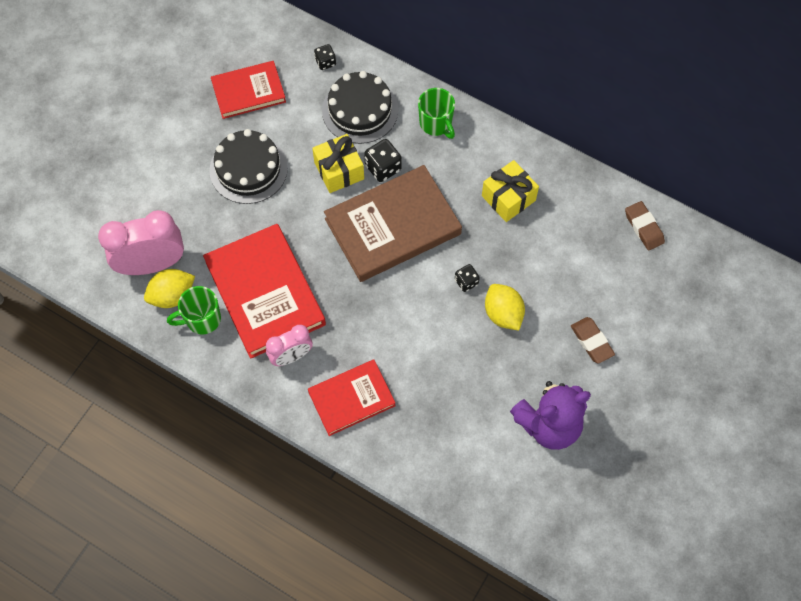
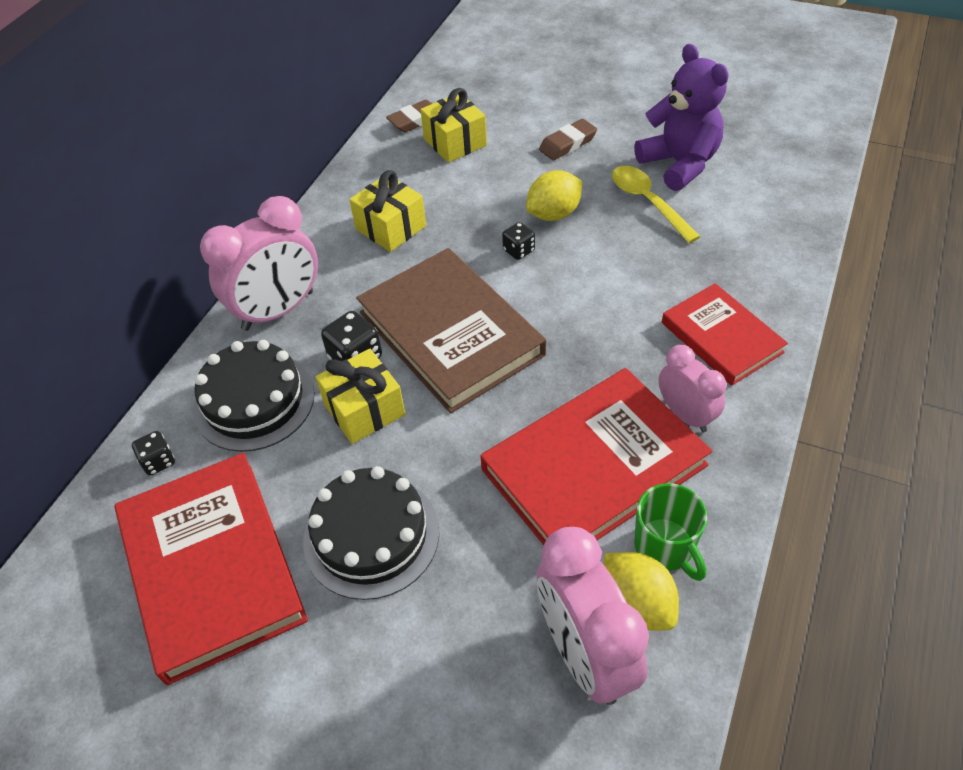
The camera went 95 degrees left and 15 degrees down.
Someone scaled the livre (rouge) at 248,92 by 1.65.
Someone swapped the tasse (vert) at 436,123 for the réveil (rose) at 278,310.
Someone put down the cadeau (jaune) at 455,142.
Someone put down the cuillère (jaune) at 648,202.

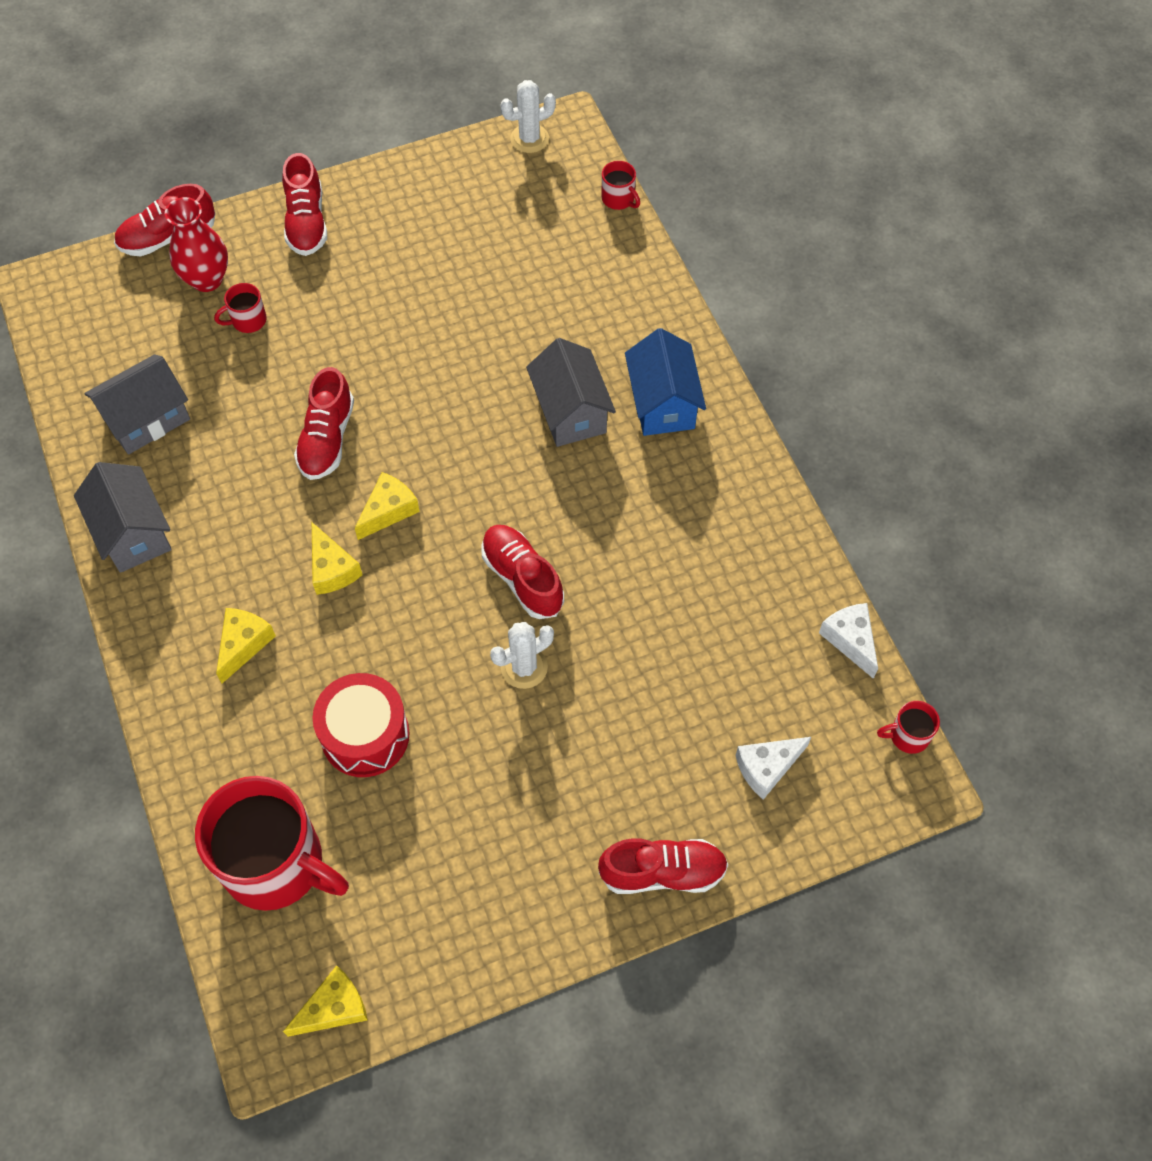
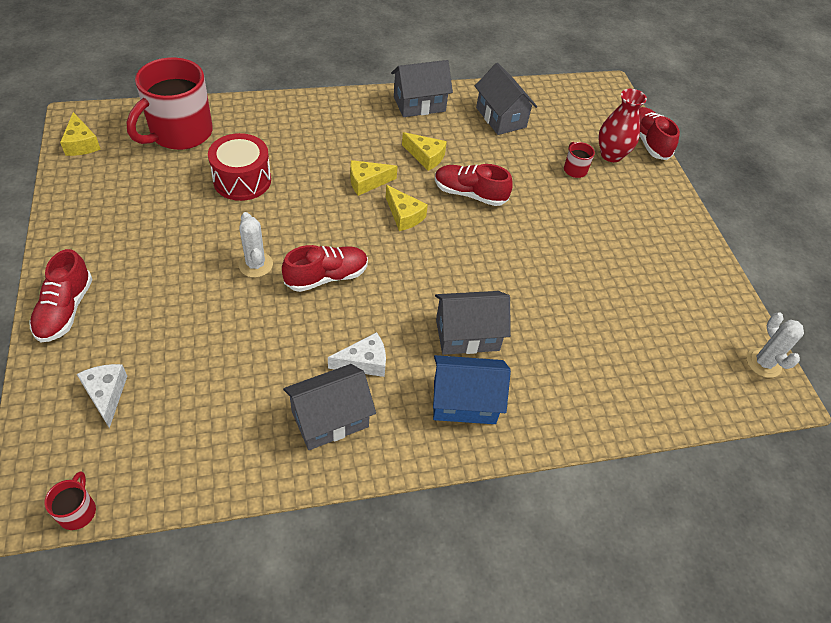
The camera went 95 degrees right and 10 degrees down.
Someone put down the maison (gris) at 330,419.
Someone carried the fromage (blanc) from 850,640 to 364,362.
Someone carried the fromage (jaune) from 243,644 to 425,157.
Someone took away the chaussure (rouge) at 306,222.
Someone took away the tasse (rouge) at 619,199.

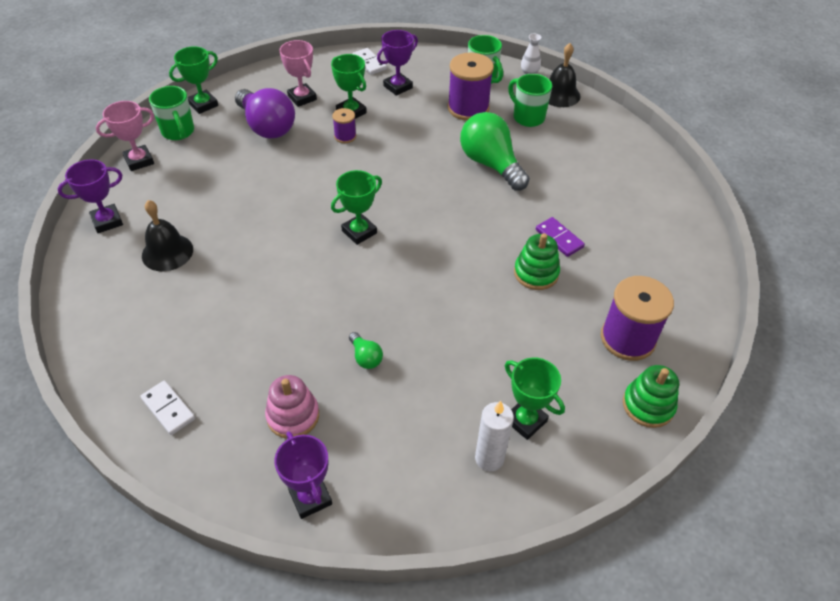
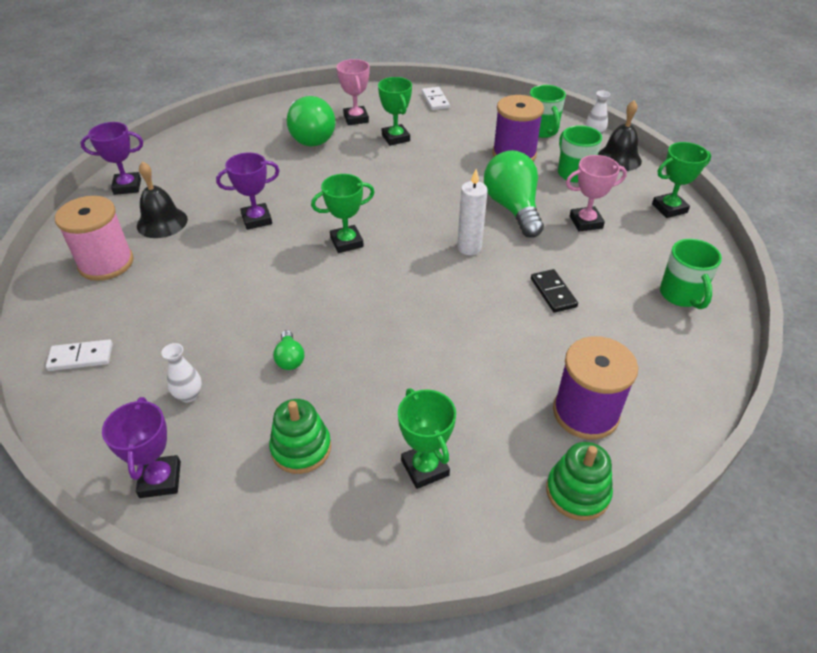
The camera went 20 degrees right and 5 degrees down.
Someone rotated the domino (blanc) at 168,409 by 75 degrees counterclockwise.
Someone put down the bobine (rose) at 106,263.
Someone swapped the jouet à empiler (rose) at 293,416 for the vase (blanc) at 189,395.
Someone carried the trophée (violet) from 398,87 to 256,219.
Someone carried the jouet à empiler (vert) from 536,273 to 301,448.
Someone repainted the ampoule (violet) at 266,126, which became the ampoule (vert) at 310,136.
Someone carried the bougie (blanc) from 489,458 to 469,248.
Someone repainted the domino (violet) at 559,238, which became the domino (noir) at 553,293.
Someone carried the trophée (rose) from 139,161 to 586,222.
Someone carried the trophée (vert) from 203,104 to 669,208.
Someone carried the tasse (vert) from 178,132 to 681,295.
Someone took away the bobine (violet) at 345,136.

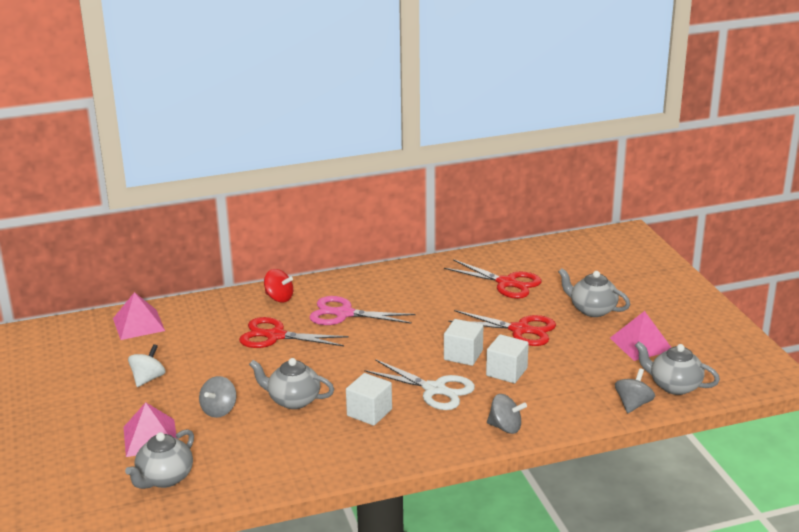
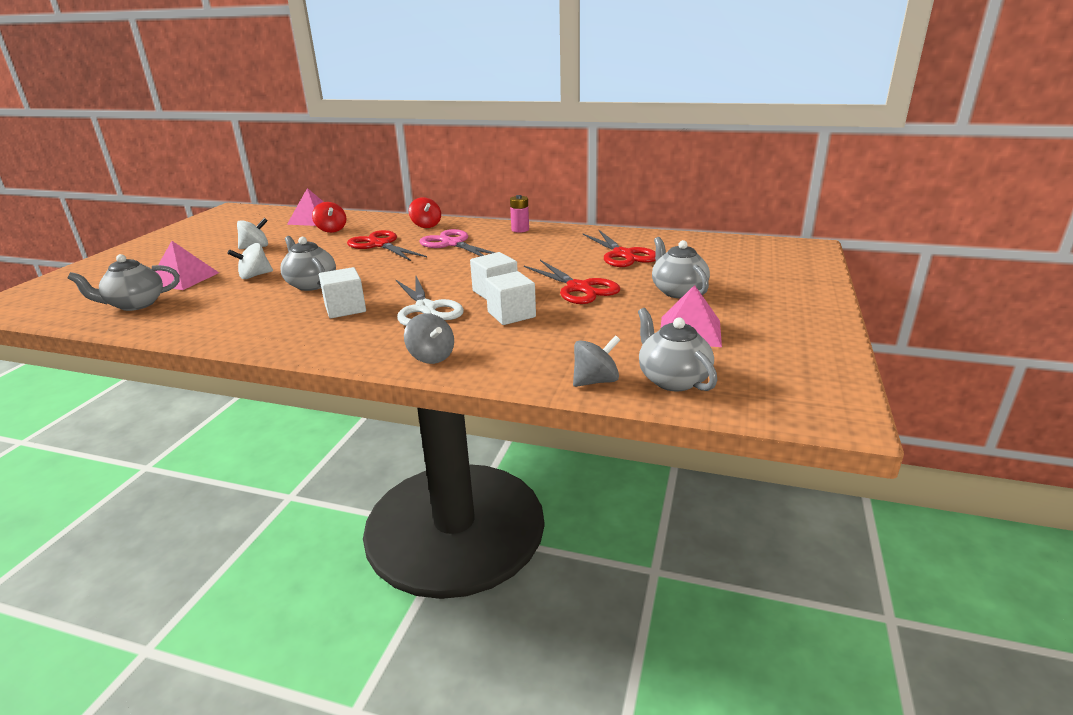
The camera went 35 degrees right and 0 degrees up.
Someone repainted the toupie (gris) at 219,410, which became the toupie (blanc) at 254,276.
Someone put down the toupie (rouge) at 331,230.
Someone put down the pile (rose) at 520,229.

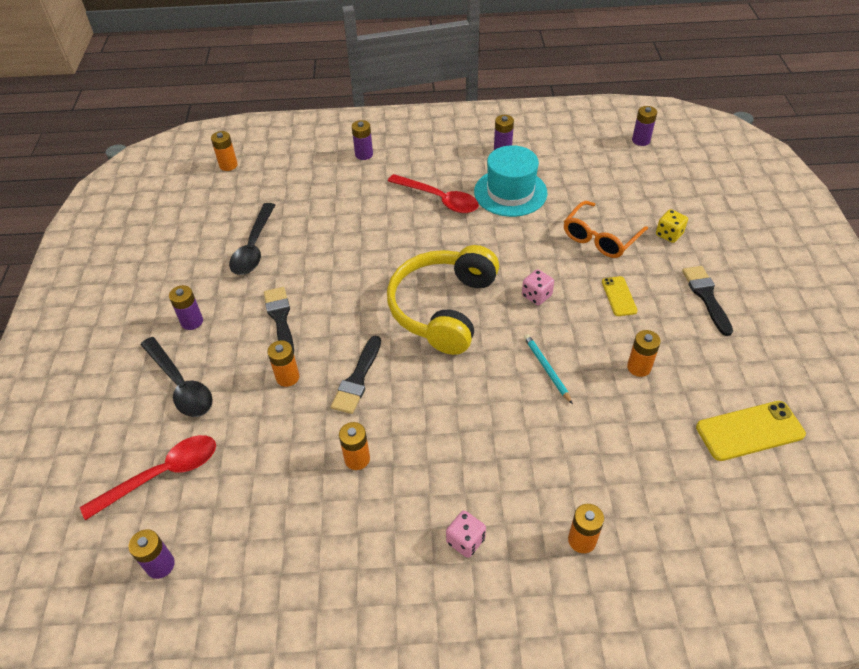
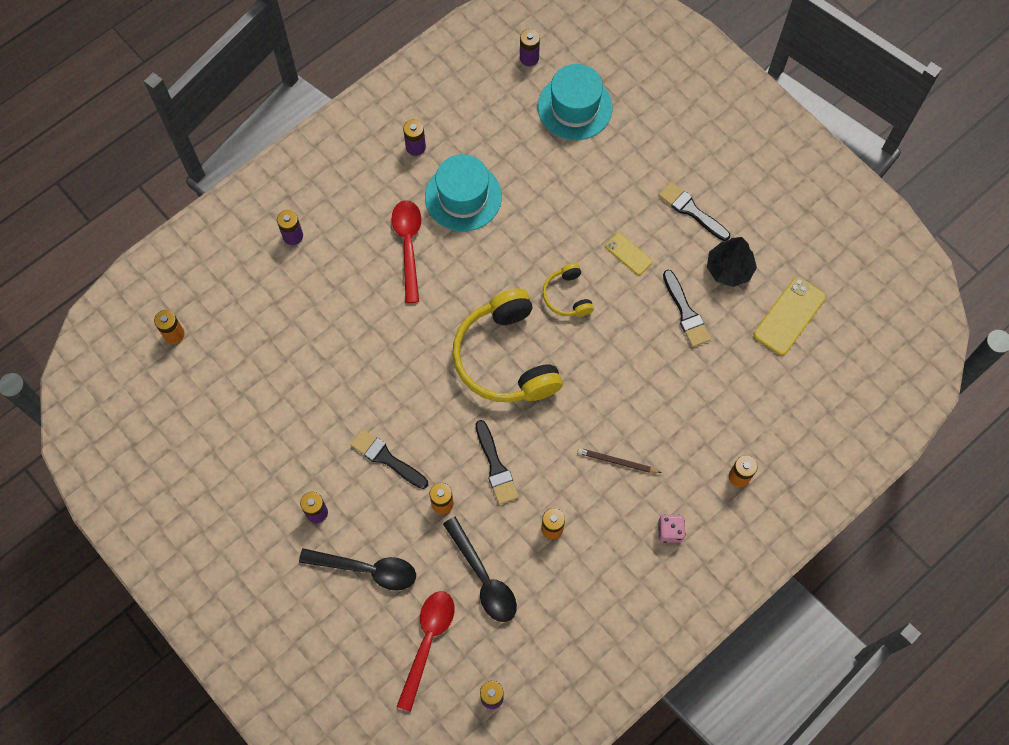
The camera went 40 degrees left and 20 degrees up.
Someone rotated the cuillère (rouge) at 439,199 by 90 degrees counterclockwise.
Someone carried the cuillère (noir) from 254,247 to 483,578.
Someone put down the chapeau (turquoise) at 575,107.
Someone swapped the dé (rose) at 536,295 for the casque audio (jaune) at 567,296.
Someone put down the crayon (marron) at 617,461.
Someone swapped the pile (orange) at 639,367 for the pinceau (noir) at 686,312.
Someone put down the arbre (noir) at 729,269.
Someone took away the crayon (turquoise) at 547,369.
Someone took away the lunettes (orange) at 600,238.
Someone took away the dé (jaune) at 669,234.

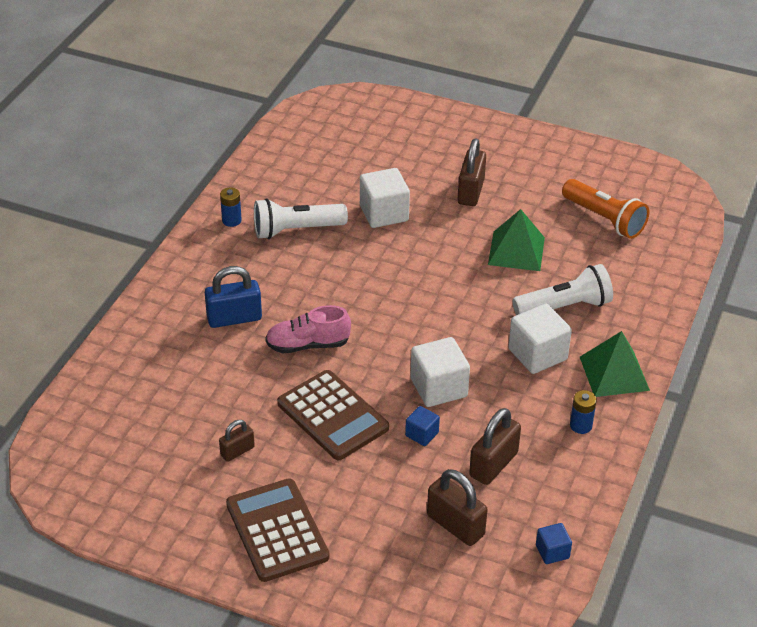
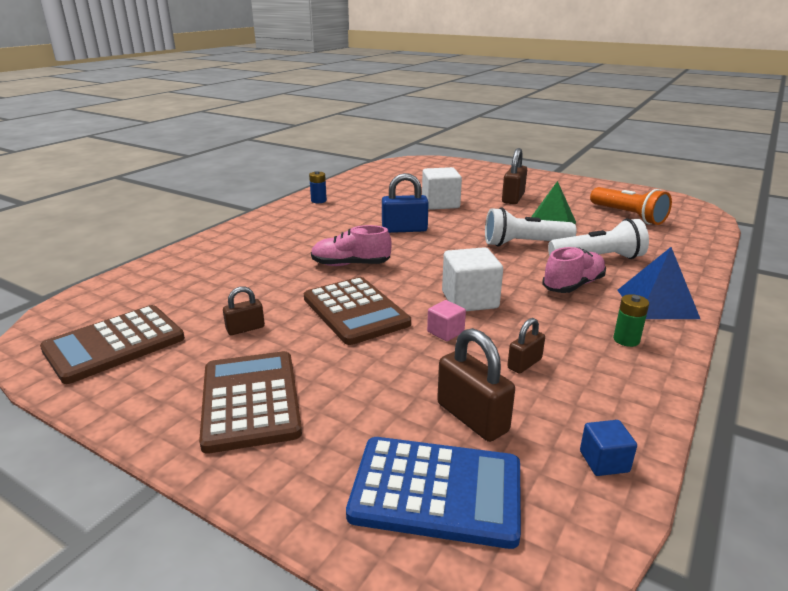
The camera went 10 degrees right and 15 degrees down.
Someone put down the calculatrice (marron) at 114,344.
Someone put down the calculatrice (bleu) at 436,491.
Someone carried the cadenas (bleu) from 234,318 to 404,229.
Someone repainted the cube (bleu) at 422,434, which became the cube (rose) at 445,332.
Someone carried the lampe de poche (blanc) from 296,230 to 524,244.
Someone scaled the cadenas (marron) at 493,464 by 0.59.
Someone swapped the cube (blanc) at 537,354 for the chaussure (rose) at 573,285.
Someone repainted the pile (bleu) at 580,425, which became the pile (vert) at 626,340.
Someone repainted the pyramide (vert) at 614,373, which became the pyramide (bleu) at 656,303.

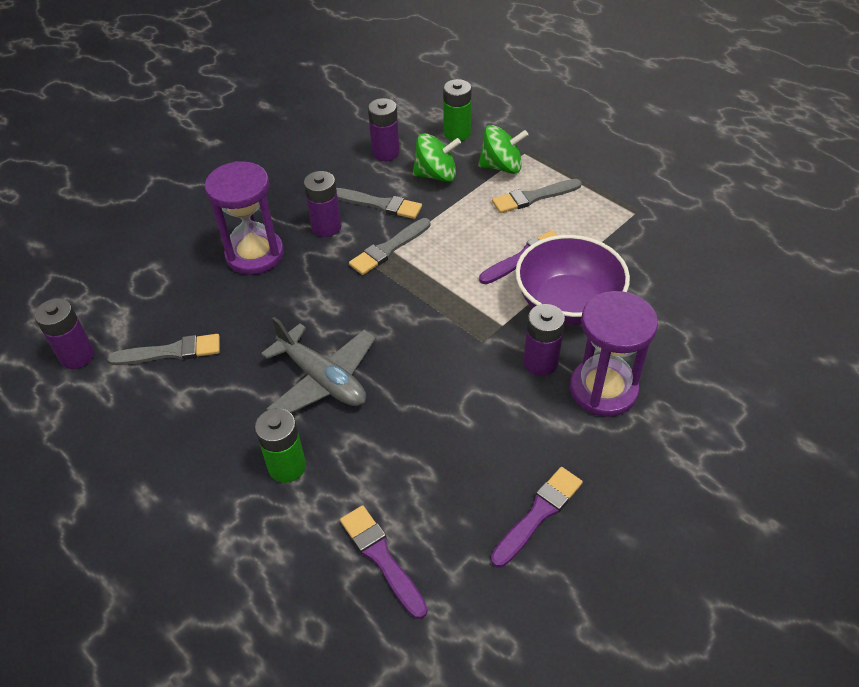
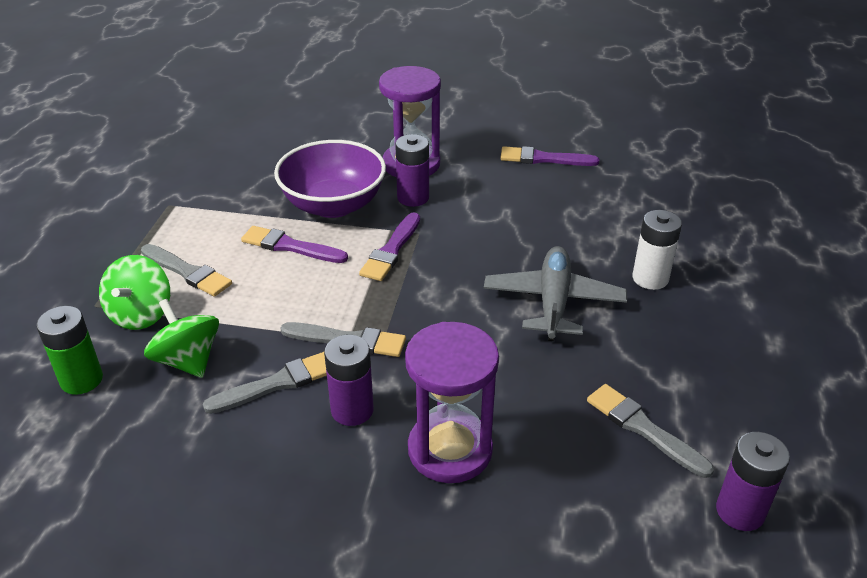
The camera went 125 degrees left and 10 degrees down.
Someone rotated the toupie (vert) at 501,167 by 135 degrees counterclockwise.
Someone rotated the pinceau (gris) at 380,204 by 75 degrees clockwise.
Someone carried the pinceau (violet) from 381,557 to 391,250.
Someone repainted the pile (vert) at 287,466, which became the pile (blanc) at 650,278.
Someone took away the pile (violet) at 385,153.

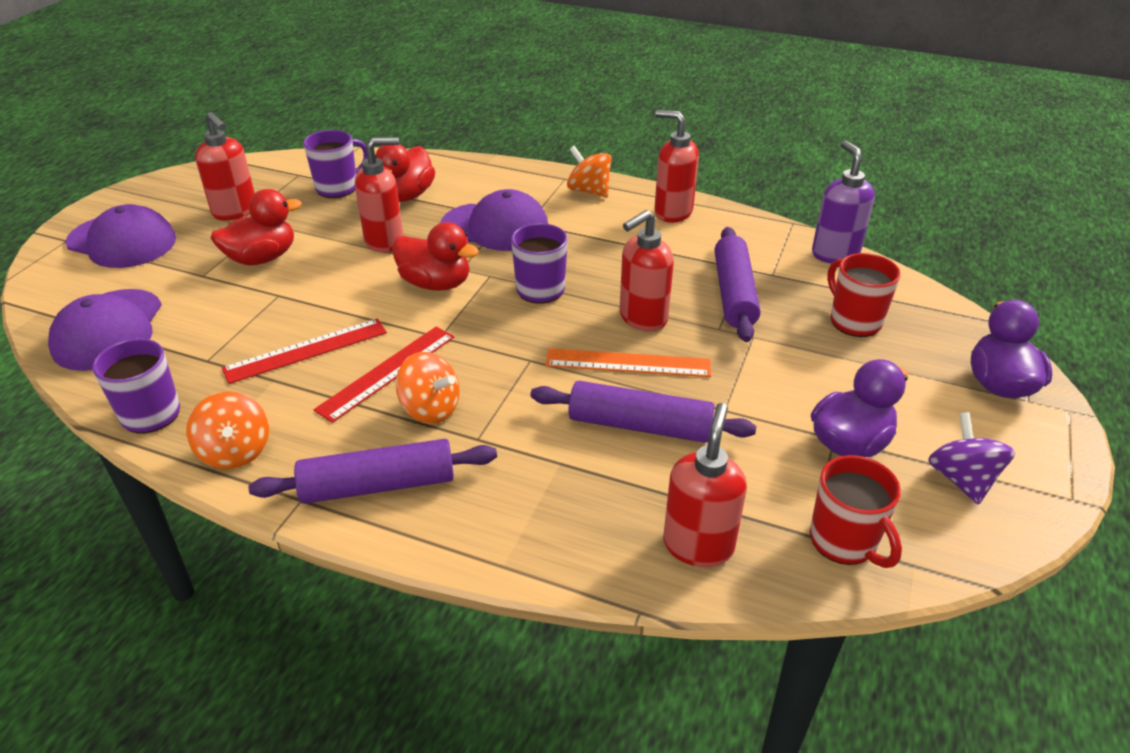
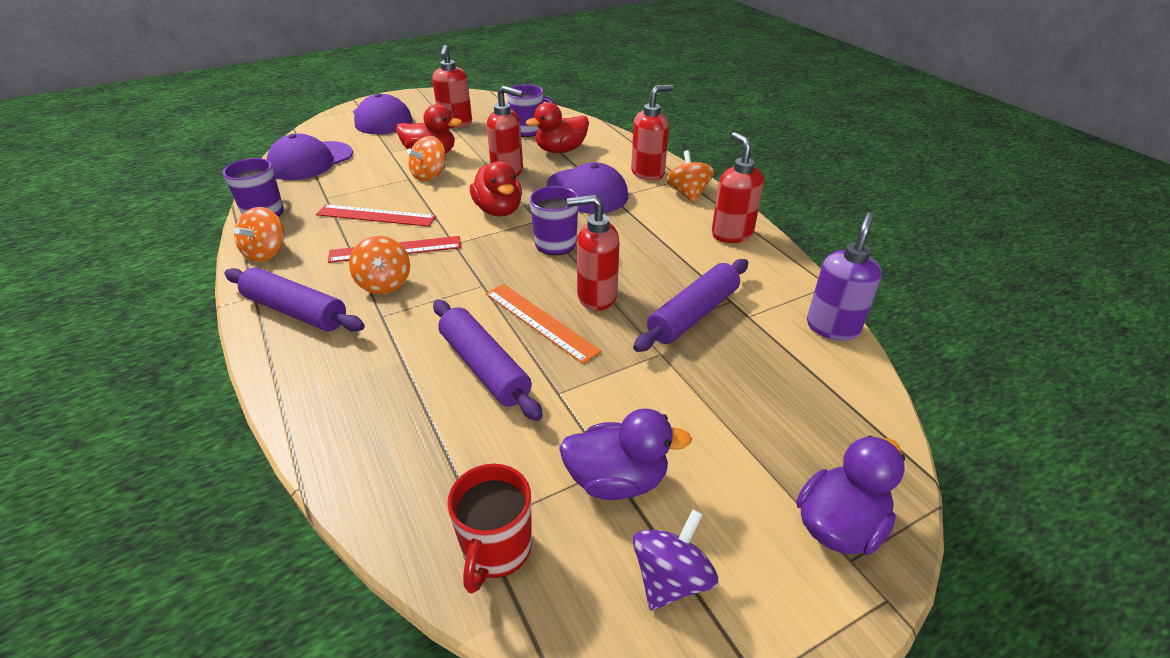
The camera went 40 degrees right and 0 degrees up.
Someone put down the toupie (orange) at 430,175.
Someone carried the distributeur de savon (rouge) from 698,545 to 648,173.
Someone took away the tasse (rouge) at 854,321.

